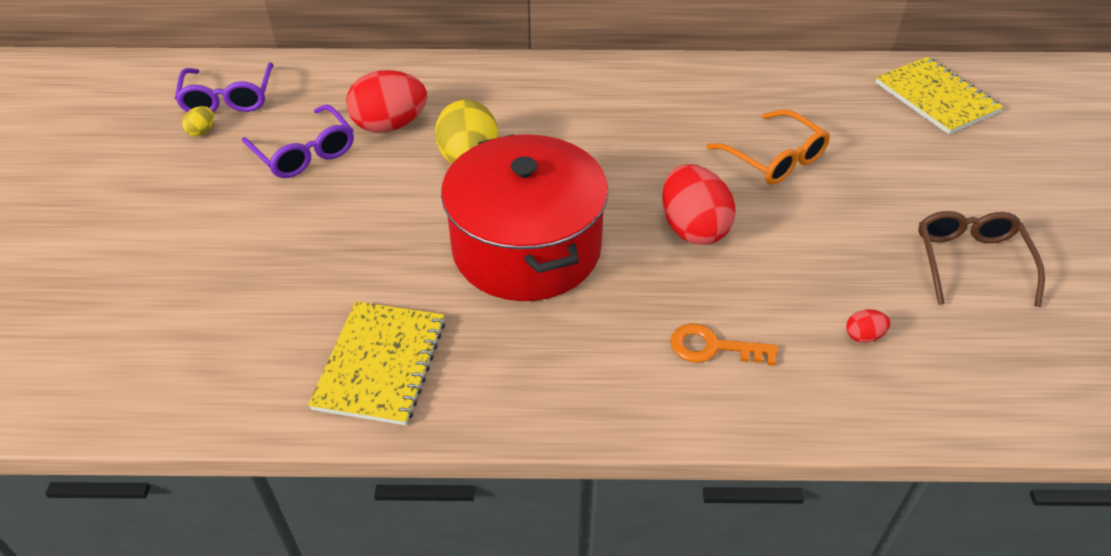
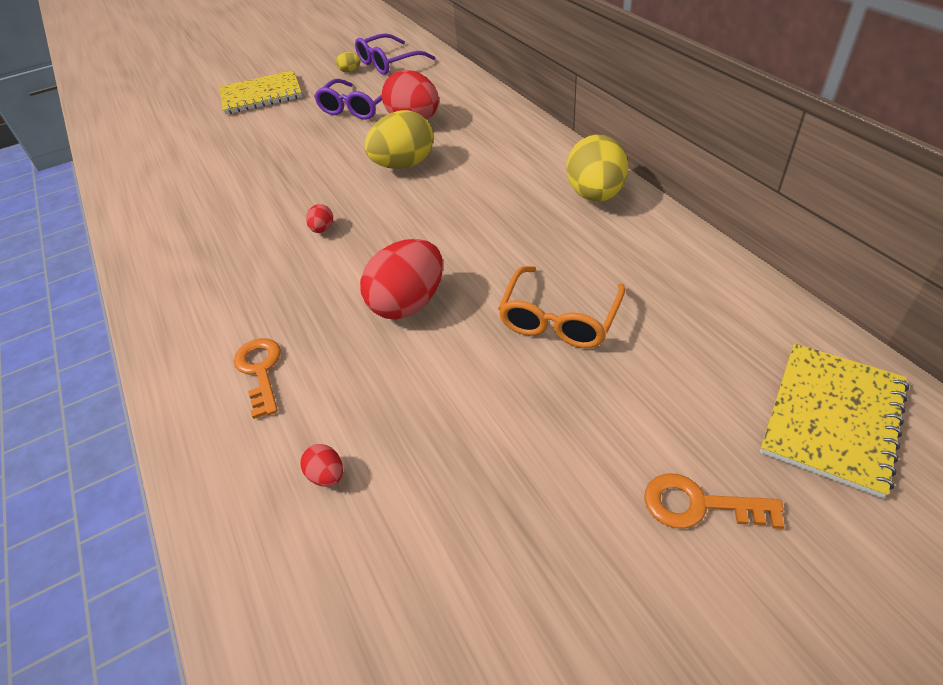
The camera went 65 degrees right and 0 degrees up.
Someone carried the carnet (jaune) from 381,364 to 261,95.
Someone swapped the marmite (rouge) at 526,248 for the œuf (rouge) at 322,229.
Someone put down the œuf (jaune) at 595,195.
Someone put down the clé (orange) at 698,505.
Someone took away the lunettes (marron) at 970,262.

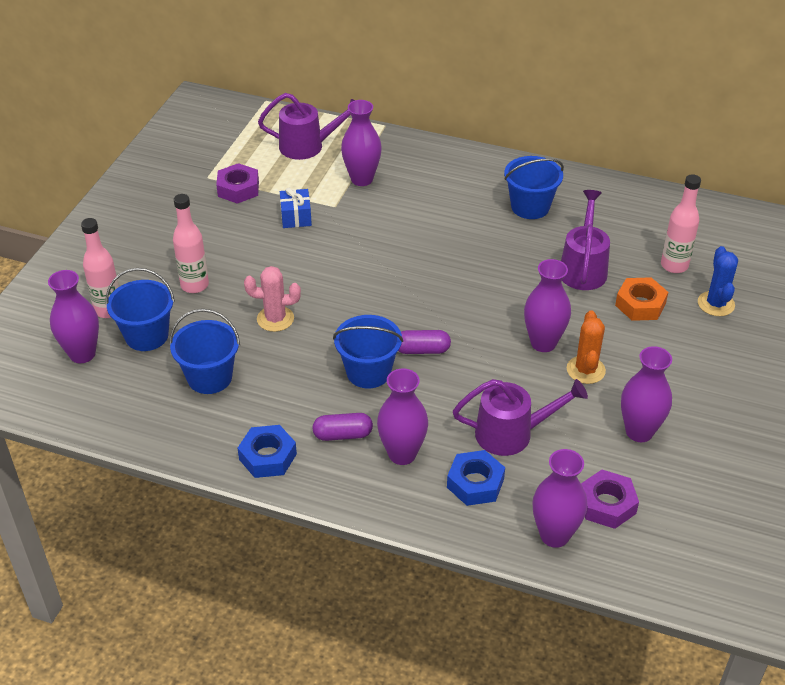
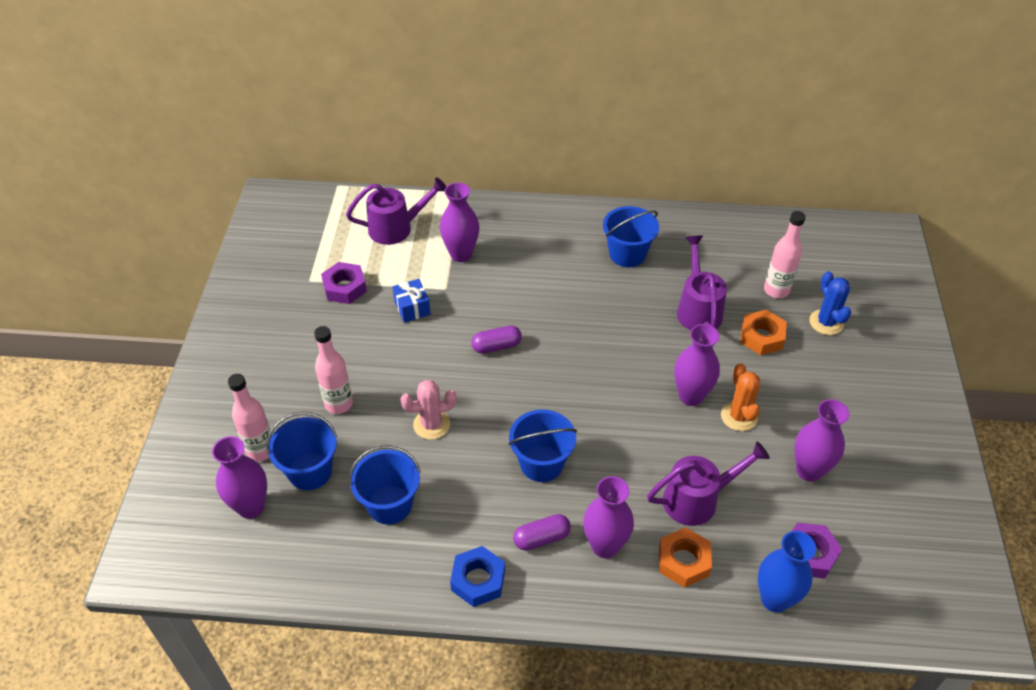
The camera went 15 degrees left and 5 degrees up.
Someone carried the gélule (violet) from 422,350 to 496,346.
Someone repainted the écrou (bleu) at 475,483, which became the écrou (orange) at 683,561.
Someone repainted the vase (violet) at 554,535, which became the vase (bleu) at 775,599.

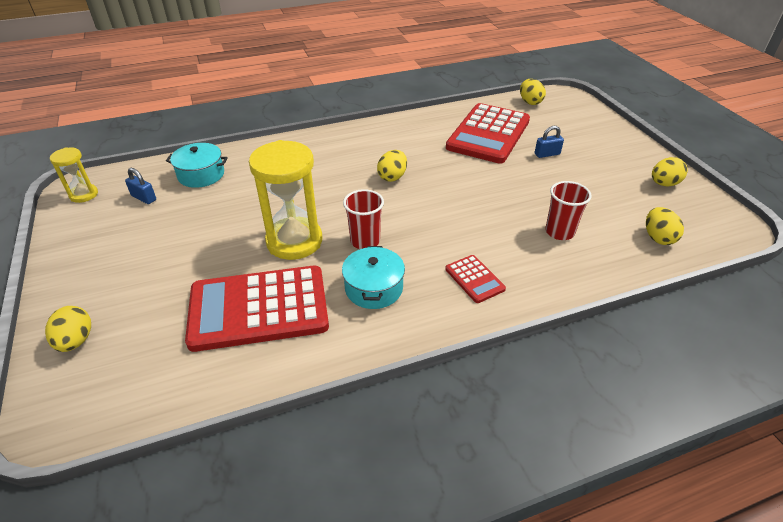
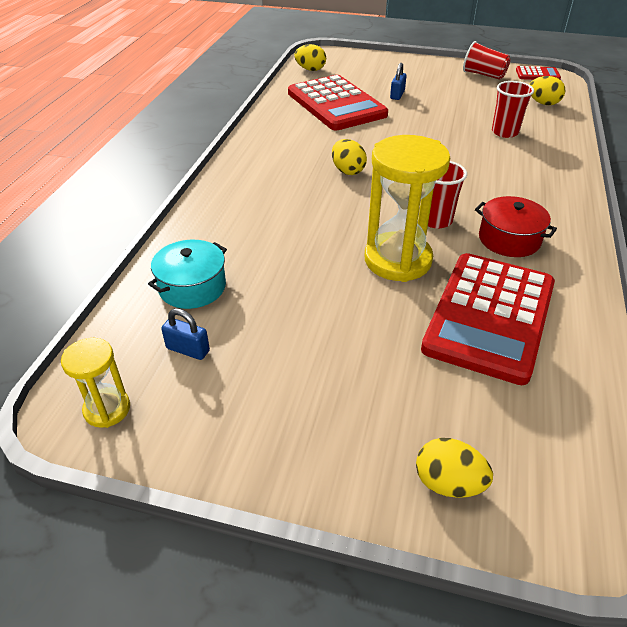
The camera went 55 degrees left and 0 degrees up.
Someone rotated the cadenas (bleu) at 144,198 by 45 degrees clockwise.
Someone swapped the œuf (jaune) at 664,184 for the gobelet (rouge) at 483,75.
Someone repainted the marmite (turquoise) at 374,288, which became the marmite (rouge) at 509,239.
Someone carried the calculatrice (rouge) from 474,279 to 537,74.

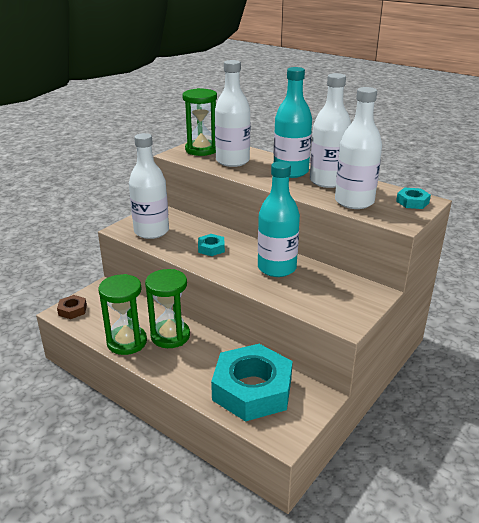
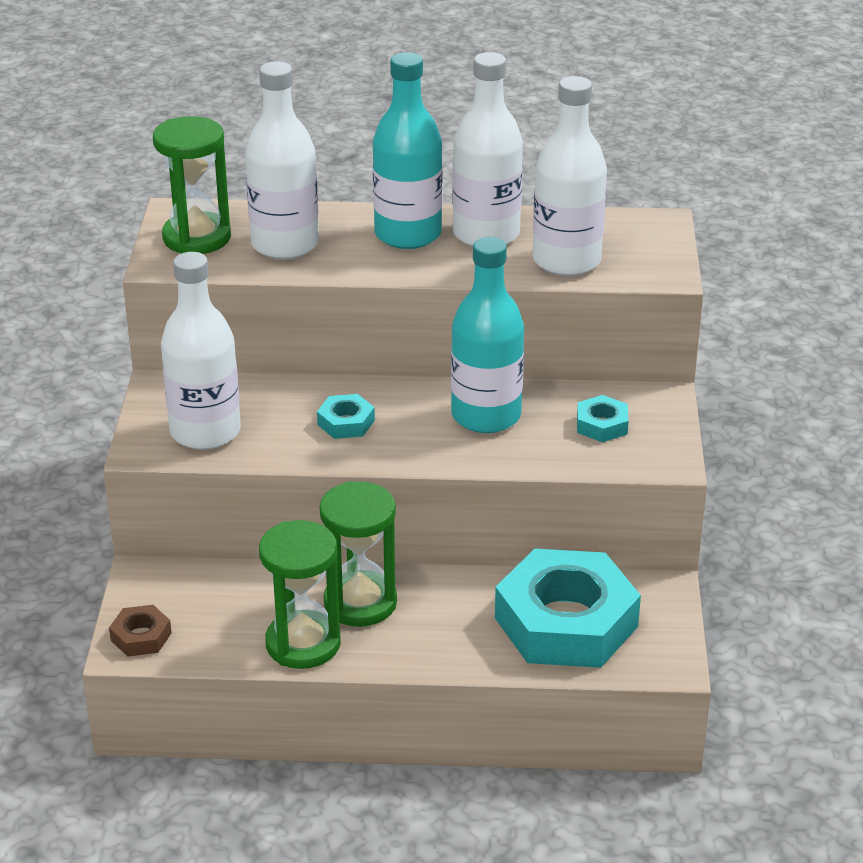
The camera went 35 degrees left and 5 degrees up.
Someone carried the écrou (turquoise) from 412,202 to 602,425.

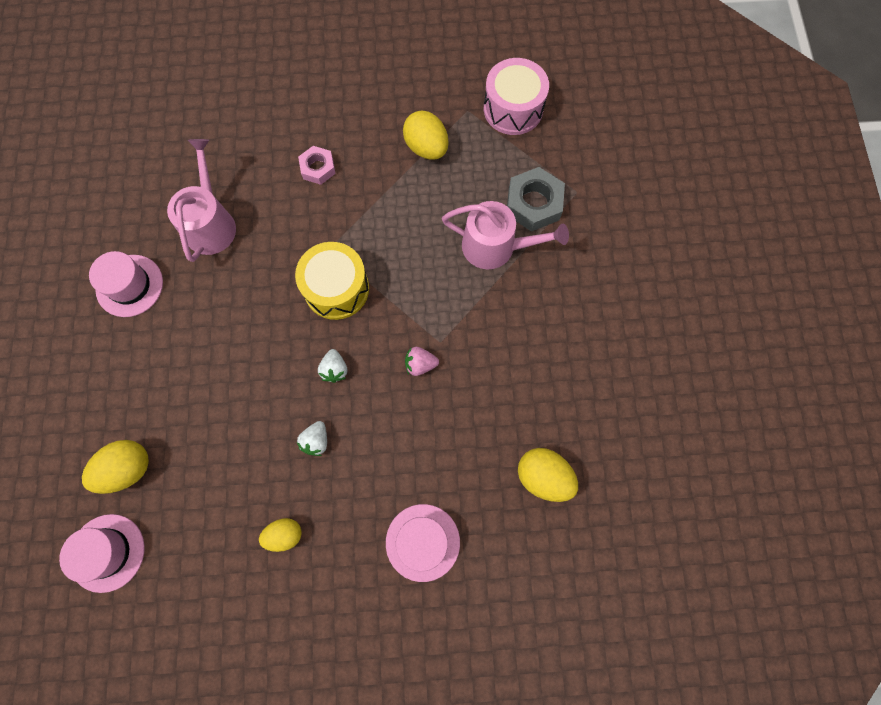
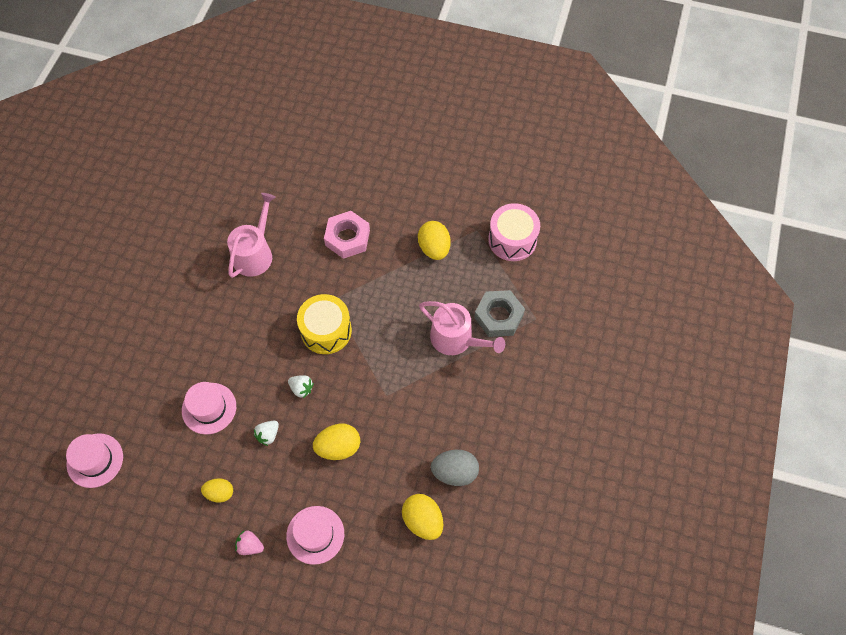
The camera went 20 degrees right and 10 degrees down.
Someone carried the chapeau (rose) from 129,285 to 209,408.
Someone carried the fraise (rose) from 420,364 to 250,546.
Someone rotated the fraise (blanc) at 334,369 by 75 degrees counterclockwise.
Someone carried the œuf (jaune) from 127,469 to 338,447.
Someone scaled the écrou (rose) at 318,168 by 1.60.
Someone put down the œuf (gris) at 454,472.

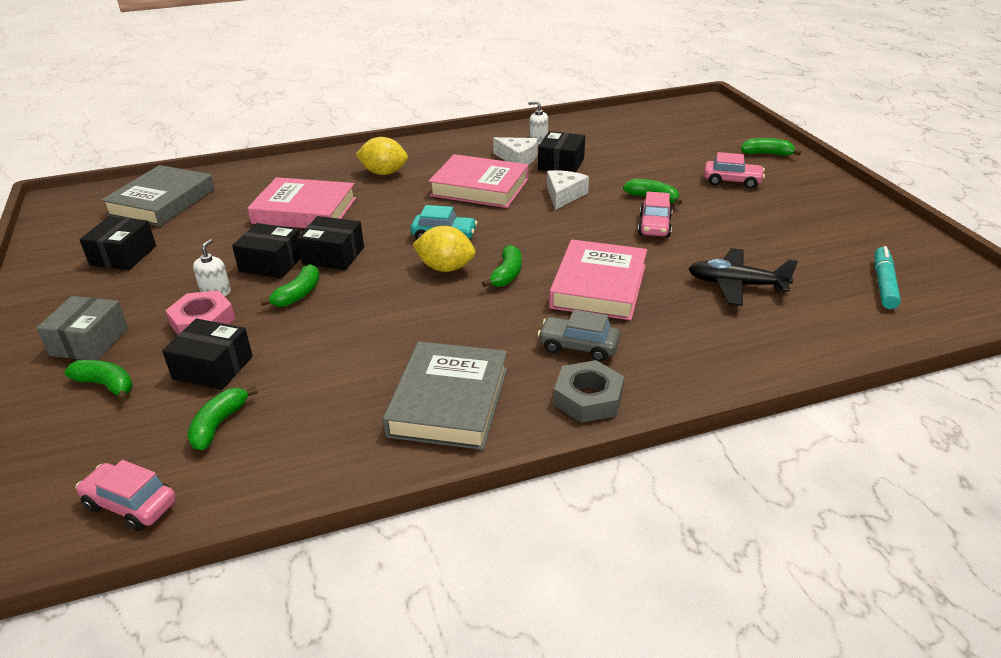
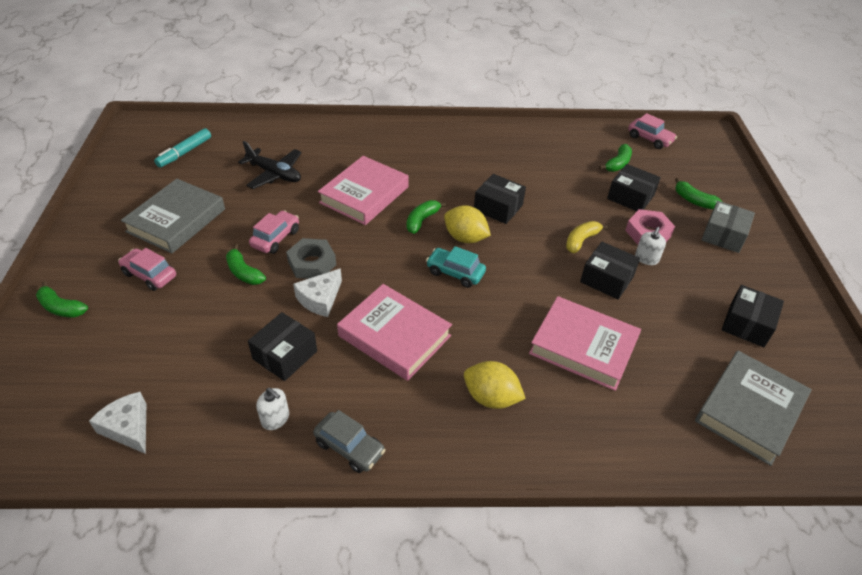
The camera went 165 degrees left and 10 degrees up.
Someone carried the fromage (blanc) from 518,159 to 128,427.
Someone carried the livre (gris) from 449,401 to 176,220.
Someone carried the écrou (gris) from 588,398 to 312,263.
Someone carried the voiture (gris) from 578,347 to 349,447.
Someone carried the boîte (noir) from 333,255 to 498,207.
Someone repainted the banane (vert) at 298,294, which became the banane (jaune) at 581,240.

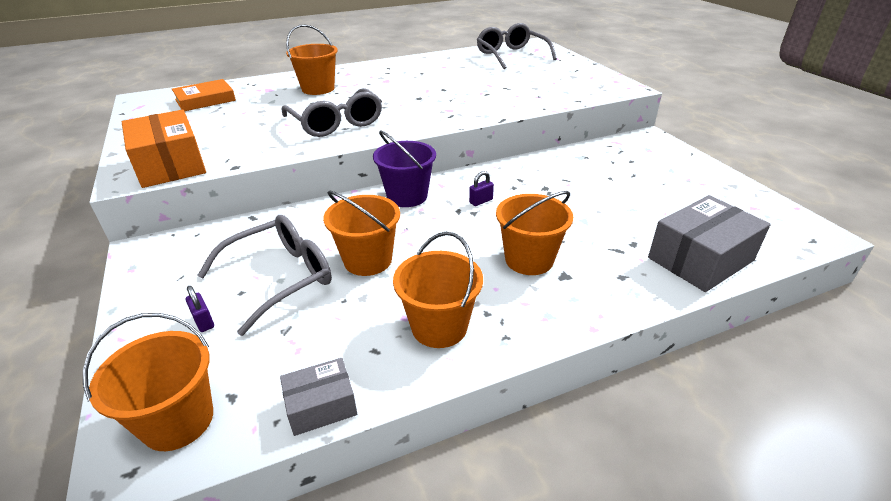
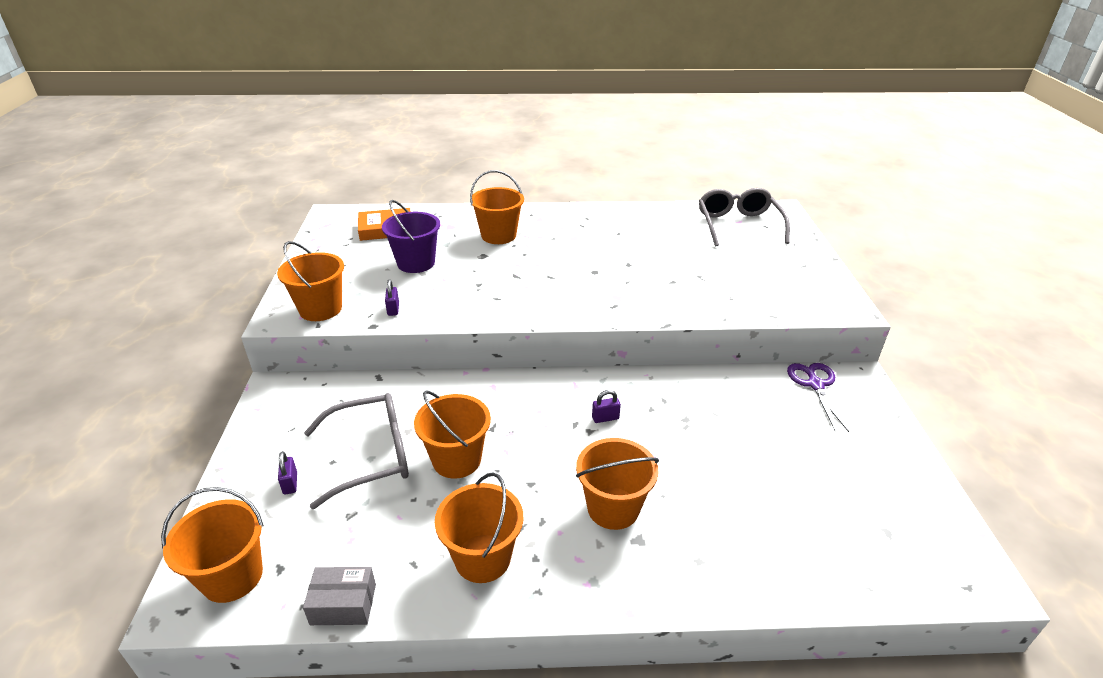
The camera went 20 degrees right and 0 degrees up.
Someone swapped the boîte (orange) at 170,165 for the seau (orange) at 320,309.
Someone carried the seau (violet) from 407,196 to 416,263.
Someone put down the cadenas (violet) at 393,309.
Someone put down the ciseaux (violet) at 815,385.
Someone took away the lunettes (gris) at 336,123.
Someone took away the boîte (gris) at 700,259.

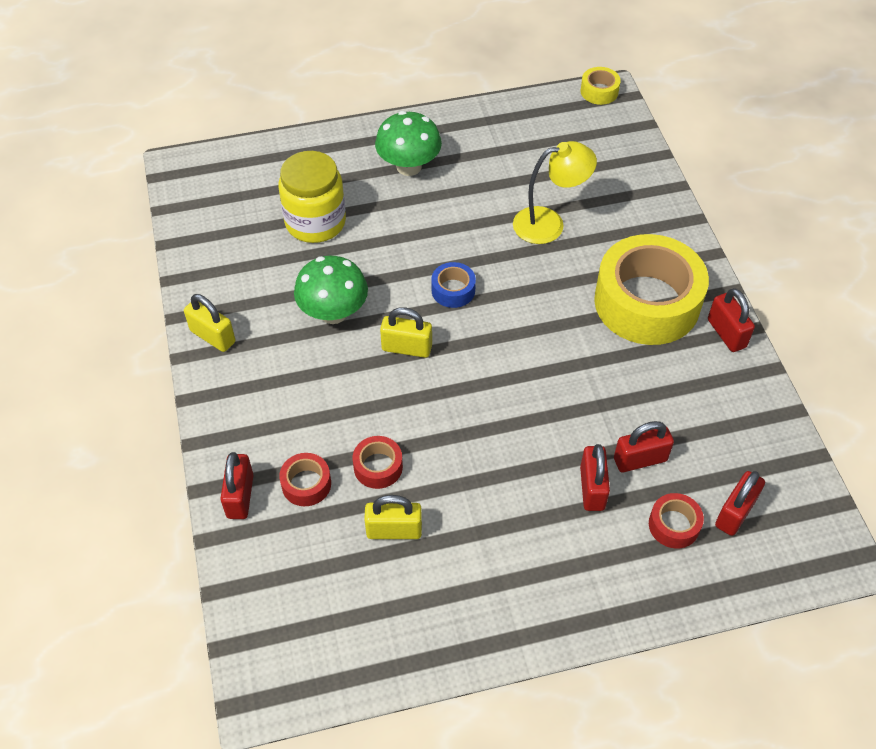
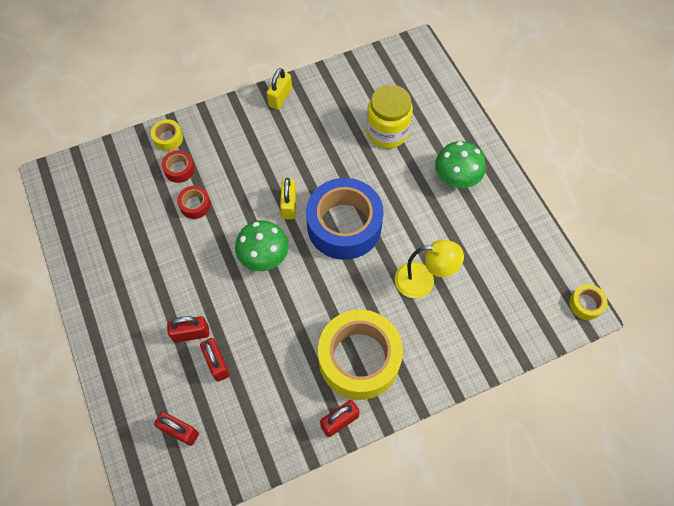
The camera went 80 degrees right and 10 degrees up.
Someone swapped the cadenas (rouge) at 240,496 for the ruban adhésif (jaune) at 168,138.
Someone carried the champignon (vert) from 333,312 to 264,257.
Someone scaled the ruban adhésif (bleu) at 453,290 by 2.38.
Someone rotated the lampe (jaune) at 549,223 by 60 degrees counterclockwise.
Someone took away the cadenas (jaune) at 394,530.
Someone took away the ruban adhésif (rouge) at 674,525.

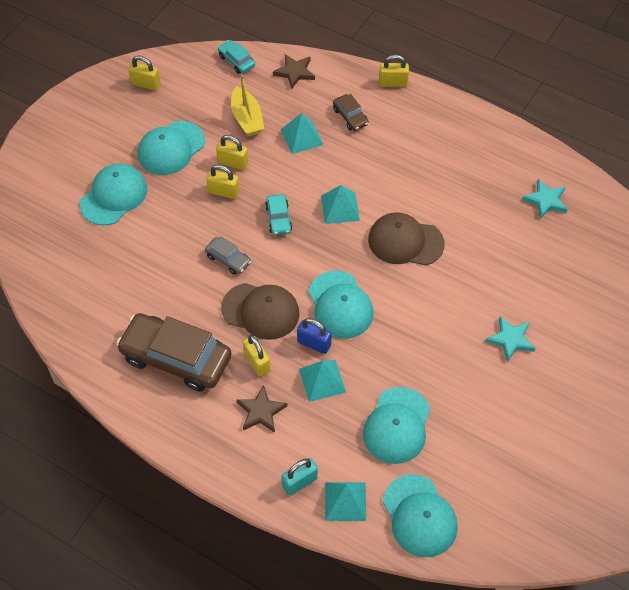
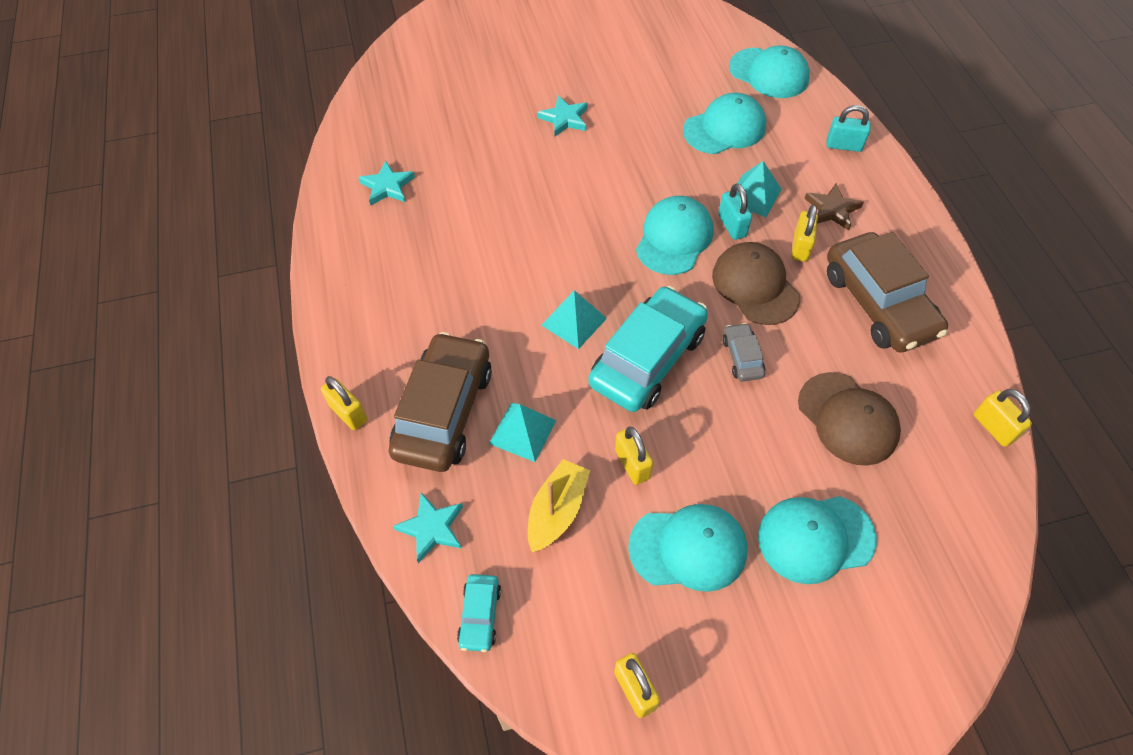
The camera went 135 degrees left and 0 degrees up.
Someone scaled the voiture (marron) at 350,117 by 2.20.
Someone repainted the étoile (marron) at 295,72, which became the étoile (turquoise) at 432,528.
Someone scaled the voiture (turquoise) at 278,218 by 2.20.
Someone repainted the cadenas (bleu) at 314,343, which became the cadenas (turquoise) at 732,226.
Someone rotated the casquette (turquoise) at 419,516 by 105 degrees clockwise.
Someone carried the casquette (marron) from 405,242 to 848,418.
Someone carried the cadenas (jaune) from 223,192 to 993,427.
Someone took away the pyramide (turquoise) at 345,501.

